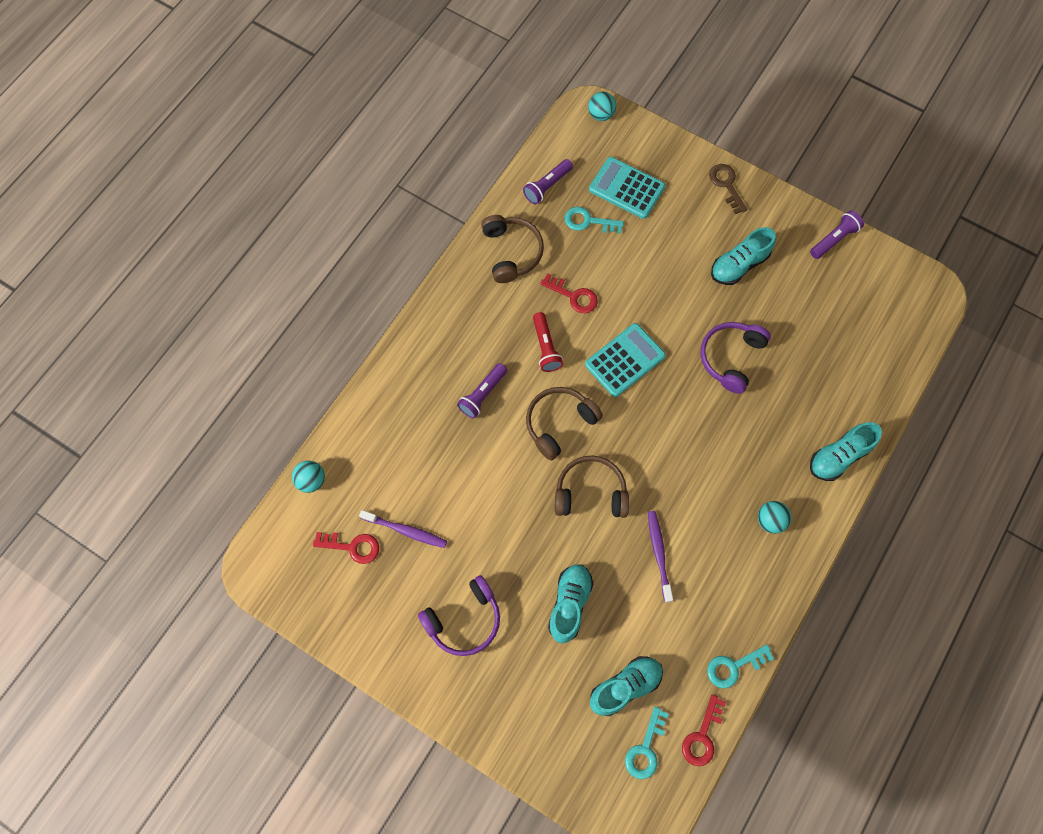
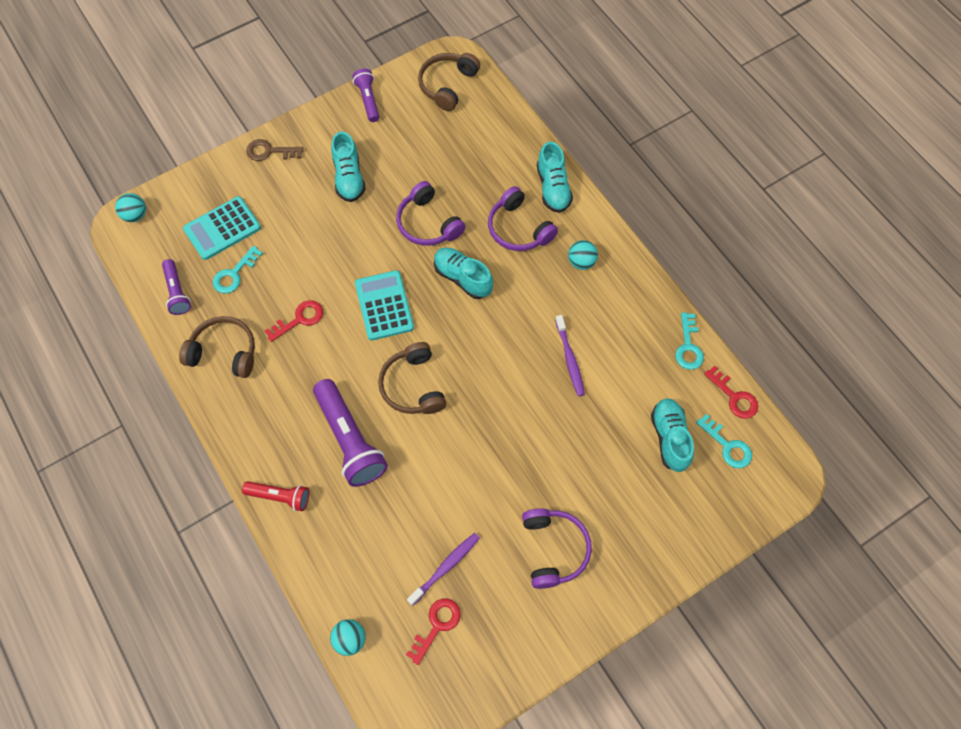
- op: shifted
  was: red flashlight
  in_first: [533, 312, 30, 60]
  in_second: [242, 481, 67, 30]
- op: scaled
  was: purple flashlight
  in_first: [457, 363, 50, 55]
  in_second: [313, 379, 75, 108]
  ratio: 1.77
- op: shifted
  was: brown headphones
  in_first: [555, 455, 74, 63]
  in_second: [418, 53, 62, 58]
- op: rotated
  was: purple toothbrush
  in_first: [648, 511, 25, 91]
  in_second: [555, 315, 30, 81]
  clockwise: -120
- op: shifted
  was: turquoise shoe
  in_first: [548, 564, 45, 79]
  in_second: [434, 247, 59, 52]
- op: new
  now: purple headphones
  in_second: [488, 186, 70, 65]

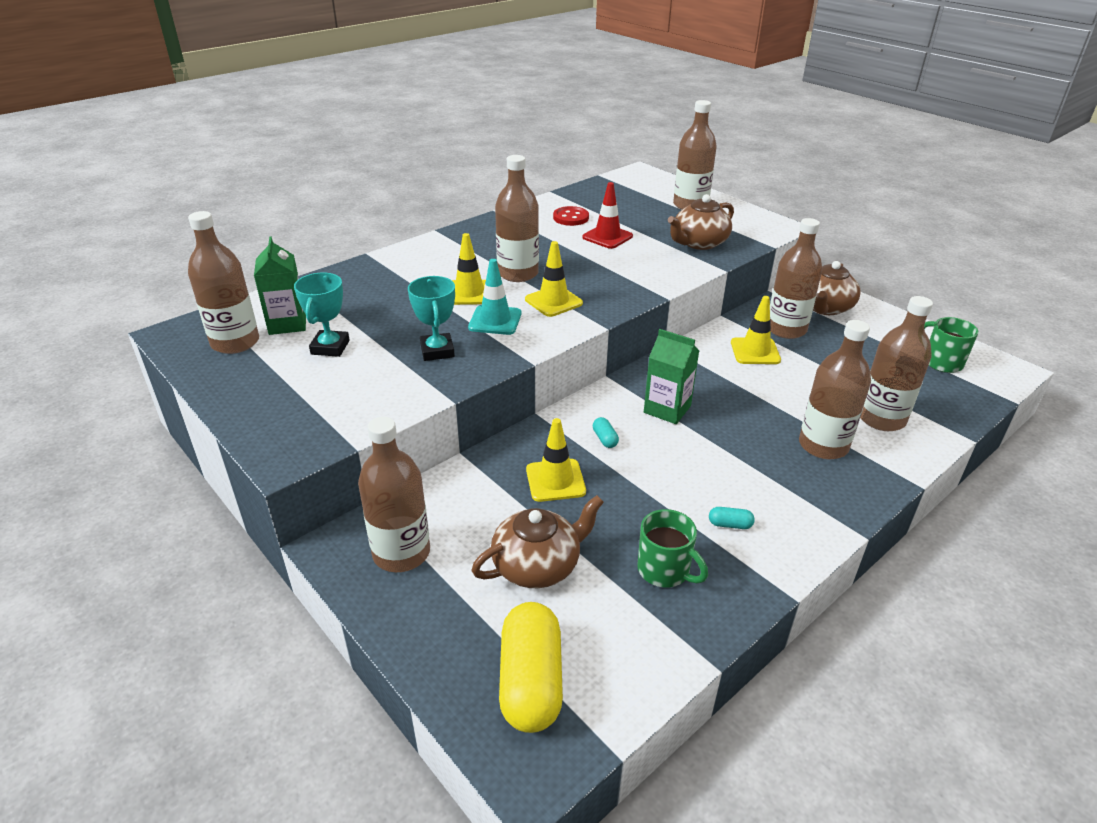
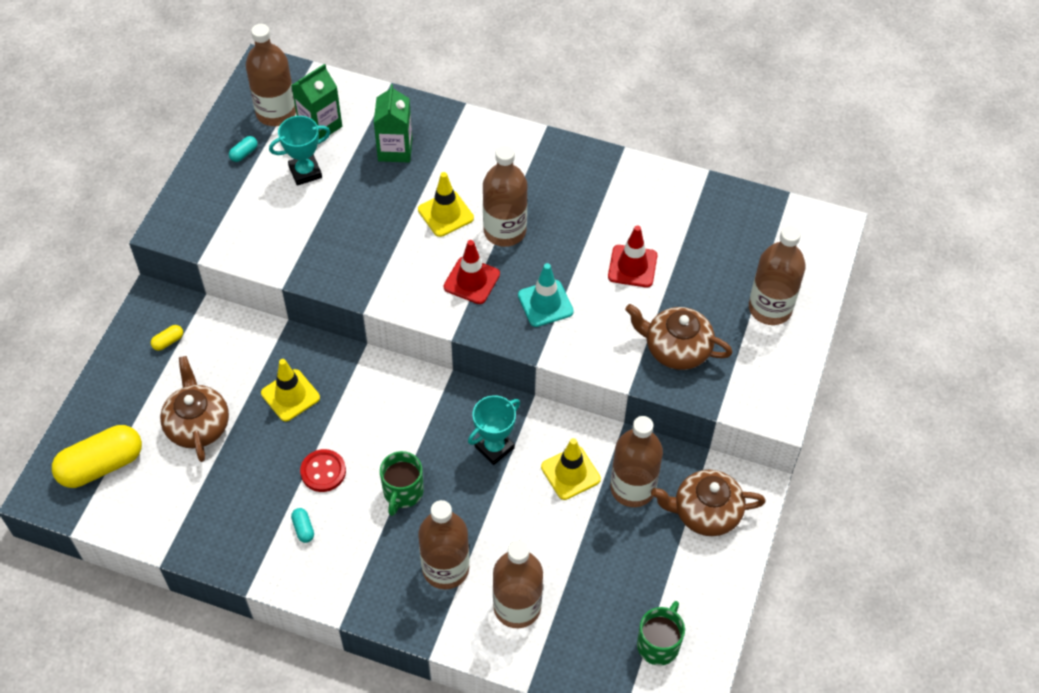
- op: shifted
  was: red button
  in_first: [553, 206, 36, 20]
  in_second: [300, 449, 46, 43]
- op: repainted
  was: yellow traffic cone
  now: red traffic cone
  in_first: [525, 241, 58, 76]
  in_second: [444, 240, 56, 64]
- op: shifted
  was: turquoise traffic cone
  in_first: [468, 259, 53, 76]
  in_second: [518, 263, 56, 64]
- op: shifted
  was: turquoise trophy
  in_first: [408, 276, 47, 85]
  in_second: [468, 395, 52, 70]
- op: shifted
  was: green carton
  in_first: [644, 329, 55, 95]
  in_second: [374, 84, 39, 78]
- op: swapped
  was: brown bottle
  now: yellow capsule
  in_first: [358, 417, 72, 155]
  in_second: [151, 325, 32, 26]
- op: shifted
  was: turquoise capsule
  in_first: [593, 417, 26, 31]
  in_second: [229, 136, 28, 26]
- op: rotated
  was: brown teapot
  in_first: [471, 495, 133, 93]
  in_second: [160, 356, 69, 106]
  clockwise: -135
- op: shifted
  was: green mug
  in_first: [637, 509, 71, 78]
  in_second: [380, 451, 44, 65]

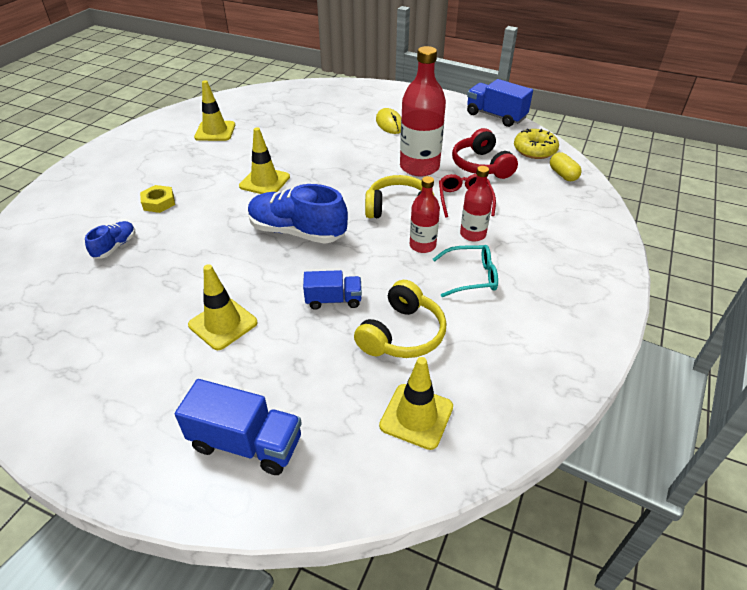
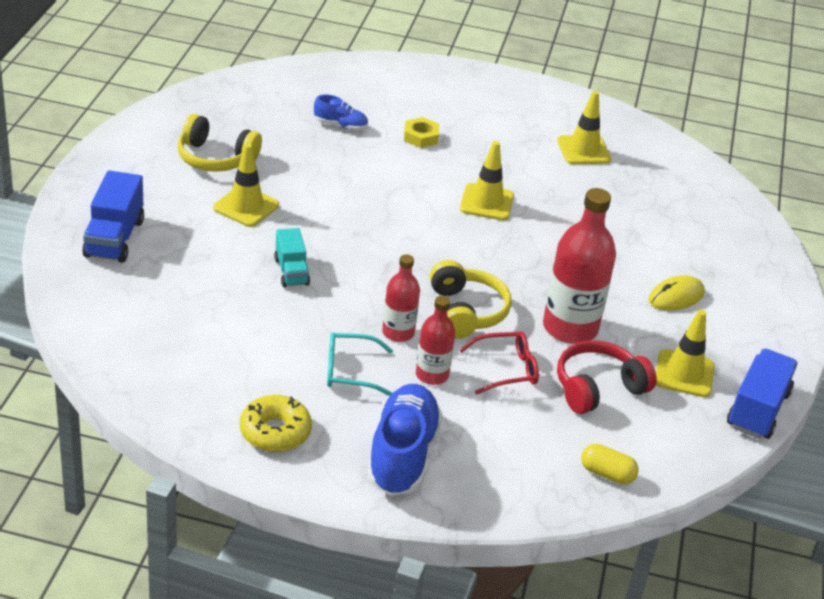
- op: shifted
  was: yellow donut
  in_first: [514, 129, 45, 30]
  in_second: [240, 395, 72, 57]
- op: rotated
  was: yellow capsule
  in_first: [550, 152, 32, 29]
  in_second: [581, 444, 58, 40]
  clockwise: 60
- op: shifted
  was: blue shoe
  in_first: [248, 184, 100, 60]
  in_second: [367, 384, 75, 112]
- op: rotated
  was: turquoise glasses
  in_first: [433, 245, 65, 52]
  in_second: [327, 333, 66, 63]
  clockwise: 105
- op: repainted
  was: blue truck
  now: turquoise truck
  in_first: [303, 270, 59, 40]
  in_second: [274, 228, 36, 59]
- op: shifted
  was: yellow headphones
  in_first: [354, 280, 92, 78]
  in_second: [177, 114, 85, 58]
- op: shifted
  was: yellow traffic cone
  in_first: [379, 357, 74, 93]
  in_second: [656, 310, 58, 87]

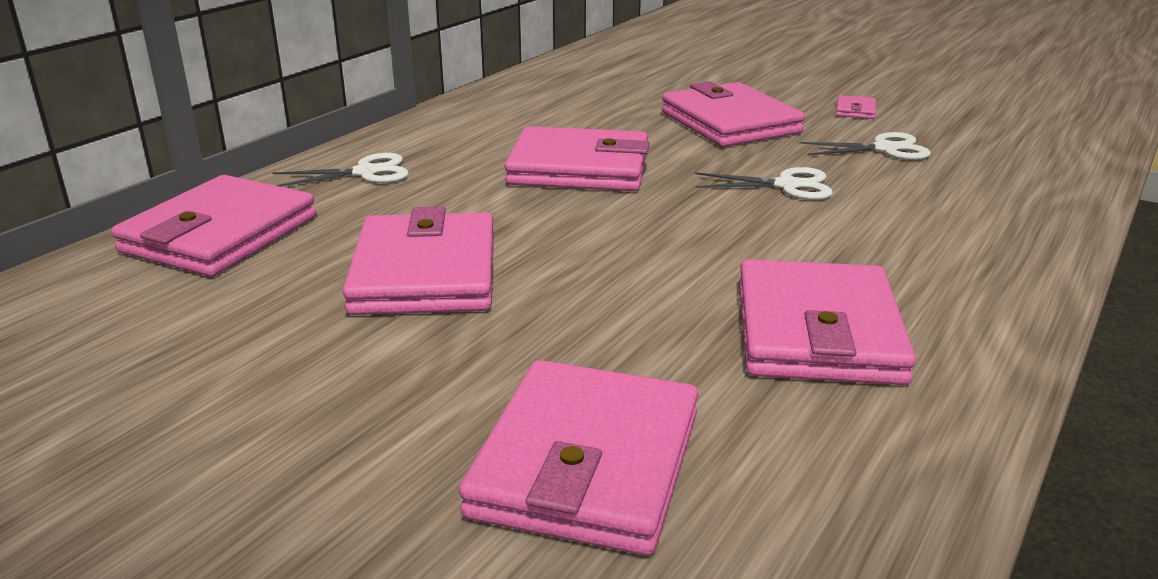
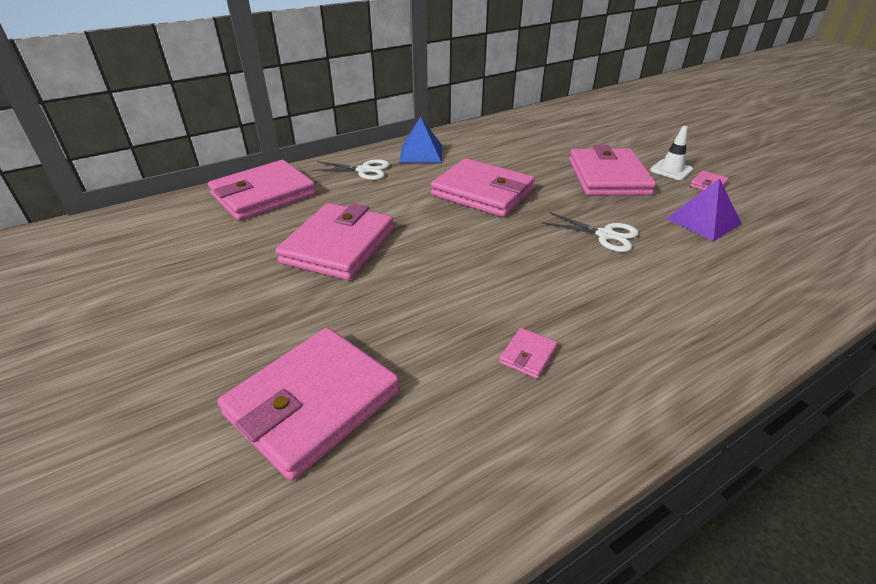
- op: swapped
  was: white scissors
  now: purple pyramid
  in_first: [799, 132, 132, 28]
  in_second: [666, 179, 76, 62]
- op: scaled
  was: pink wallet
  in_first: [739, 259, 177, 126]
  in_second: [499, 328, 58, 51]
  ratio: 0.4
- op: new
  now: blue pyramid
  in_second: [399, 116, 43, 47]
- op: new
  now: white traffic cone
  in_second: [650, 126, 43, 54]

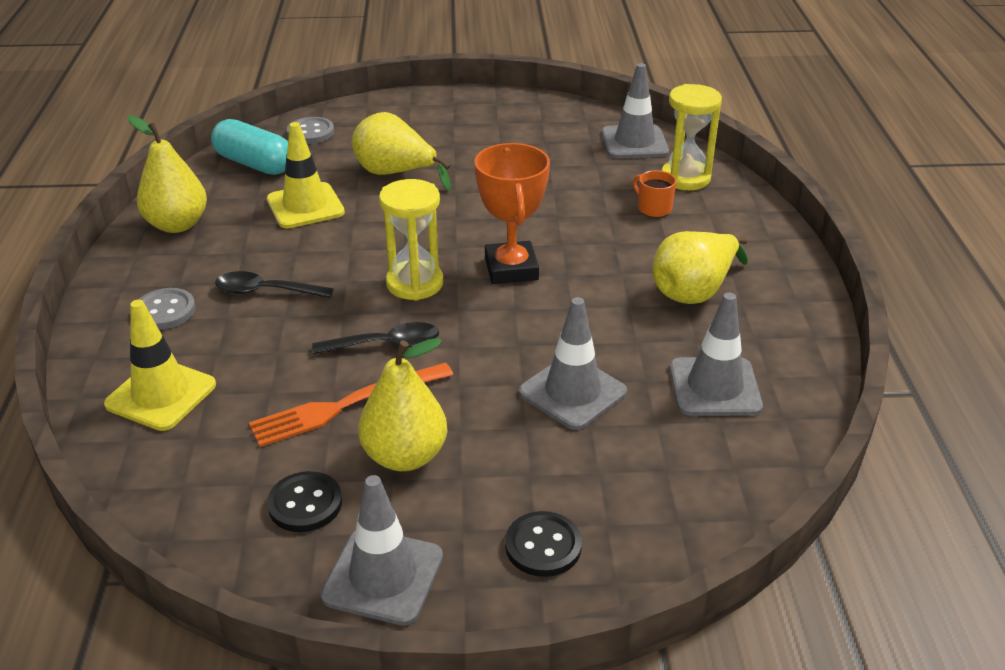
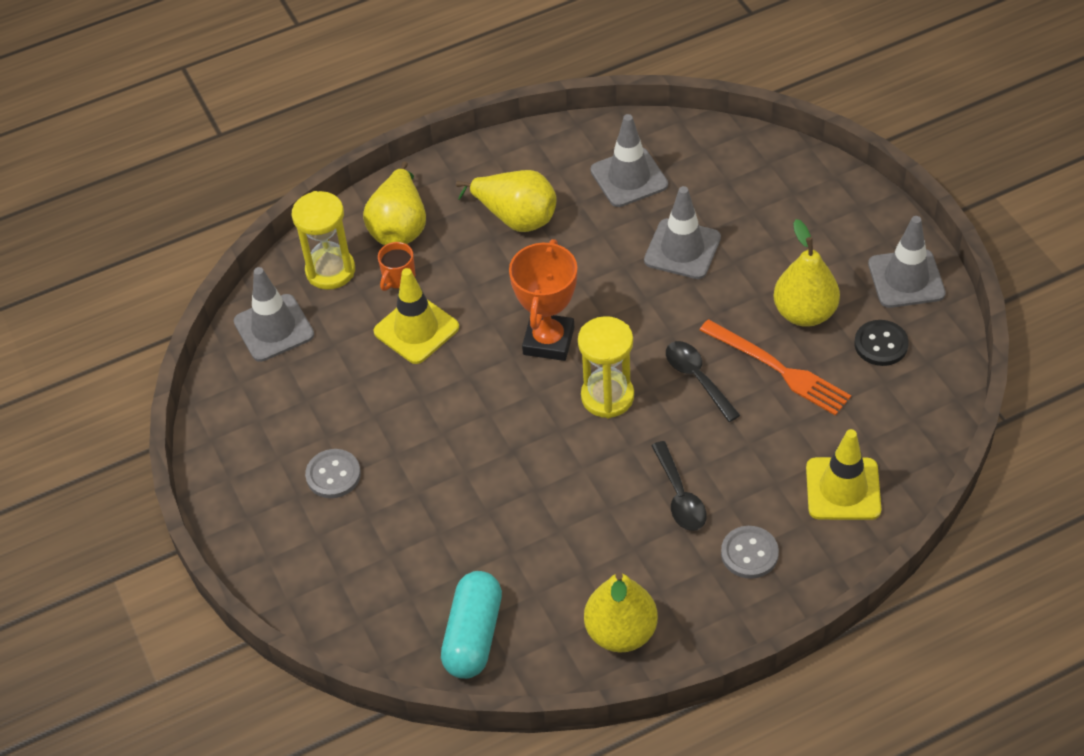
- op: shifted
  was: yellow pear
  in_first: [352, 112, 99, 79]
  in_second: [363, 162, 63, 83]
- op: shifted
  was: grey button
  in_first: [287, 117, 47, 27]
  in_second: [305, 449, 56, 49]
- op: shifted
  was: yellow traffic cone
  in_first: [267, 122, 78, 106]
  in_second: [373, 268, 86, 96]
- op: rotated
  was: orange trophy
  in_first: [475, 143, 75, 141]
  in_second: [509, 239, 68, 122]
  clockwise: -45
- op: gone
  was: black button
  in_first: [505, 511, 77, 66]

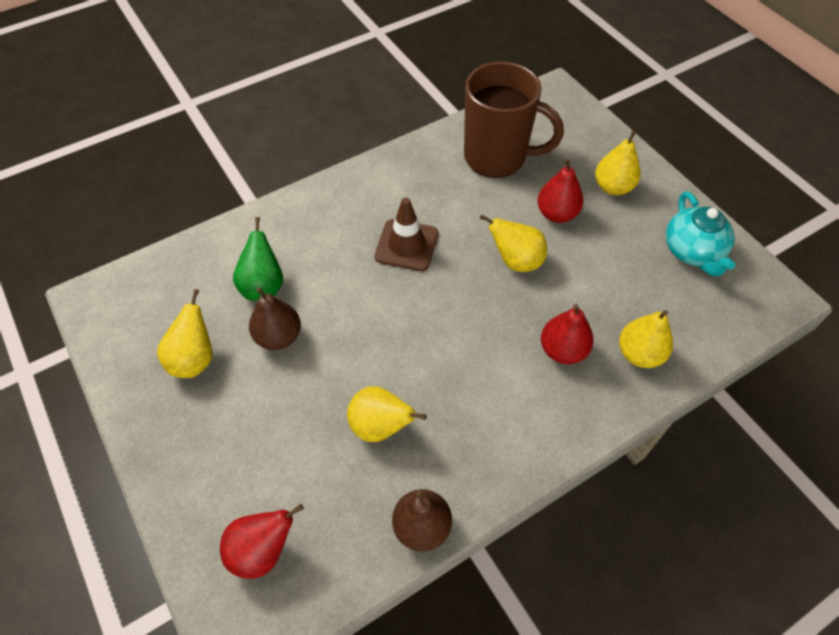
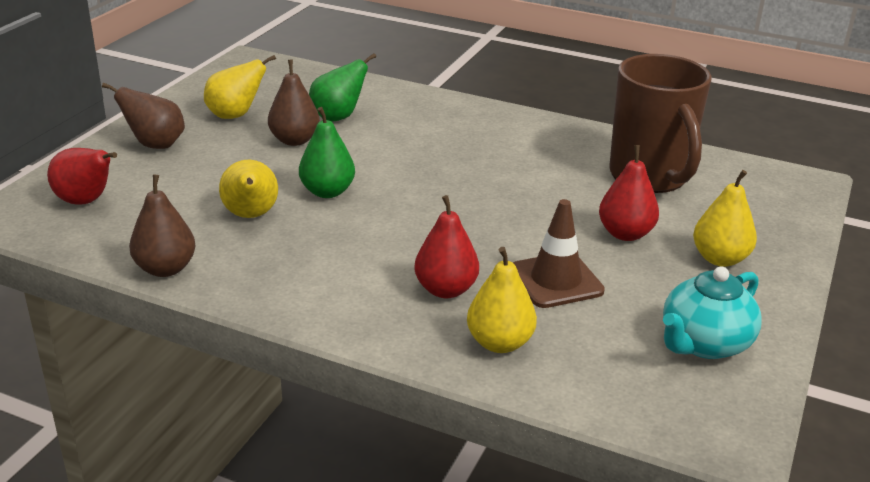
- op: shifted
  was: brown traffic cone
  in_first: [375, 197, 63, 74]
  in_second: [513, 199, 92, 109]
- op: gone
  was: yellow pear
  in_first: [480, 214, 67, 58]
- op: new
  now: brown pear
  in_second: [102, 83, 83, 66]
- op: new
  now: green pear
  in_second: [299, 107, 56, 91]

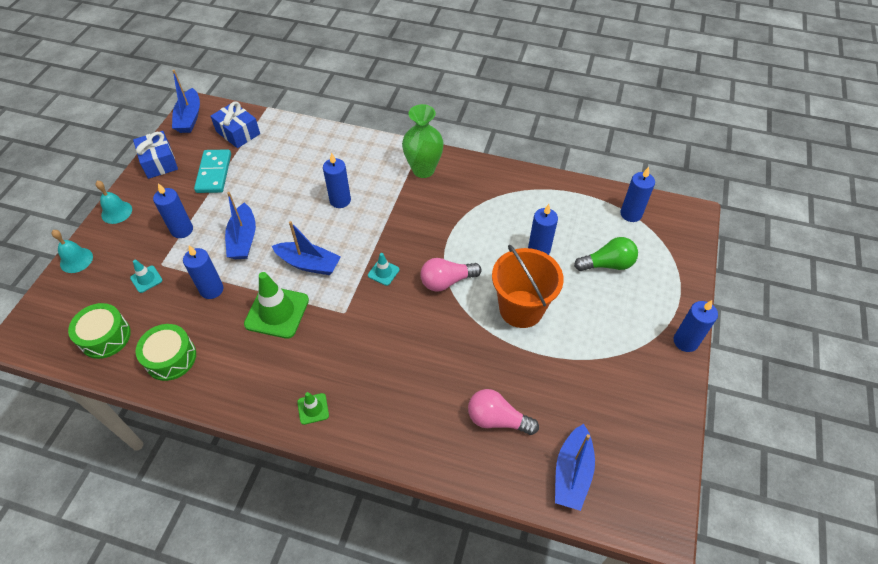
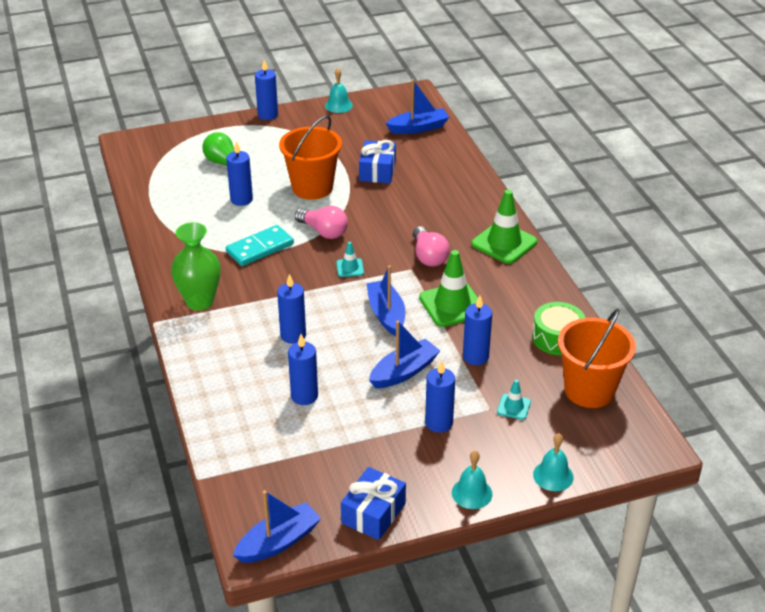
- op: shifted
  was: blue gift
  in_first: [210, 102, 50, 46]
  in_second: [359, 140, 37, 43]
- op: shifted
  was: turquoise domino
  in_first: [194, 149, 37, 44]
  in_second: [226, 225, 68, 41]
- op: shifted
  was: blue candle
  in_first: [620, 167, 35, 55]
  in_second: [288, 334, 30, 71]
- op: swapped
  was: green drum
  now: orange bucket
  in_first: [68, 303, 63, 56]
  in_second: [558, 308, 78, 100]
- op: shifted
  was: pink light bulb
  in_first: [468, 389, 71, 46]
  in_second: [413, 226, 37, 41]
- op: scaled
  was: green traffic cone
  in_first: [297, 392, 32, 33]
  in_second: [471, 190, 66, 74]
  ratio: 2.01
- op: new
  now: turquoise bell
  in_second: [325, 68, 28, 45]

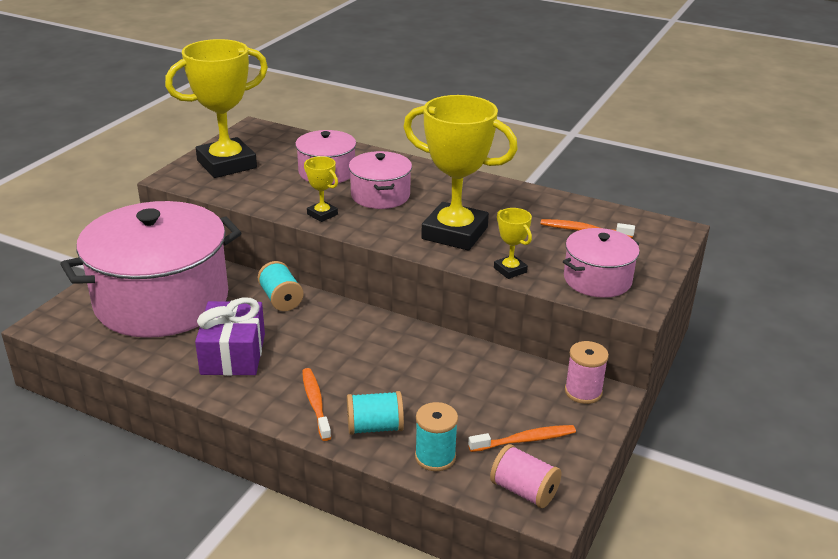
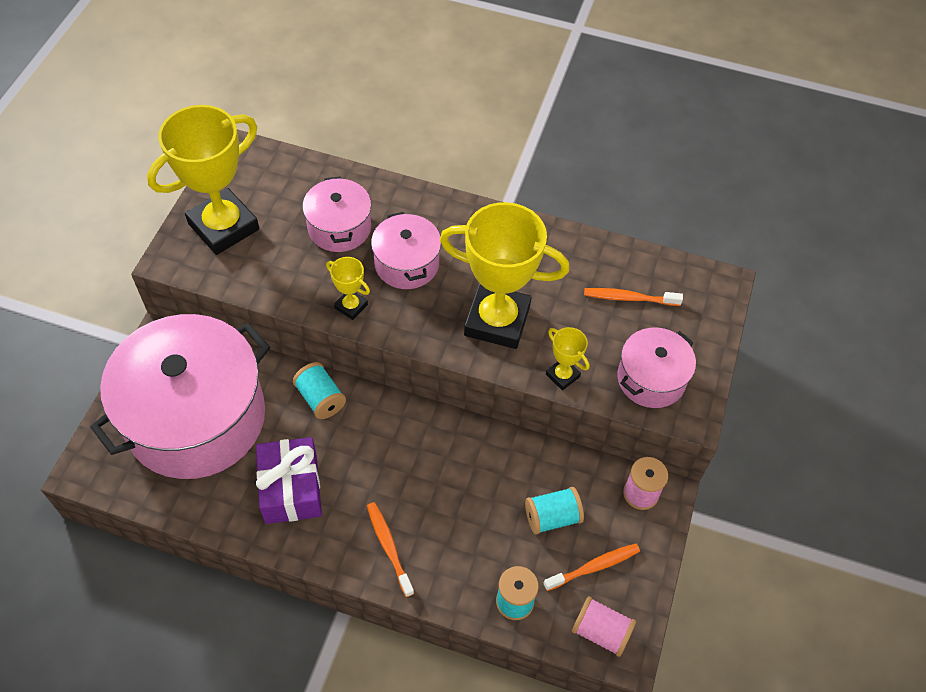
- op: shifted
  was: turquoise spool
  in_first: [347, 391, 57, 44]
  in_second: [525, 487, 59, 48]

